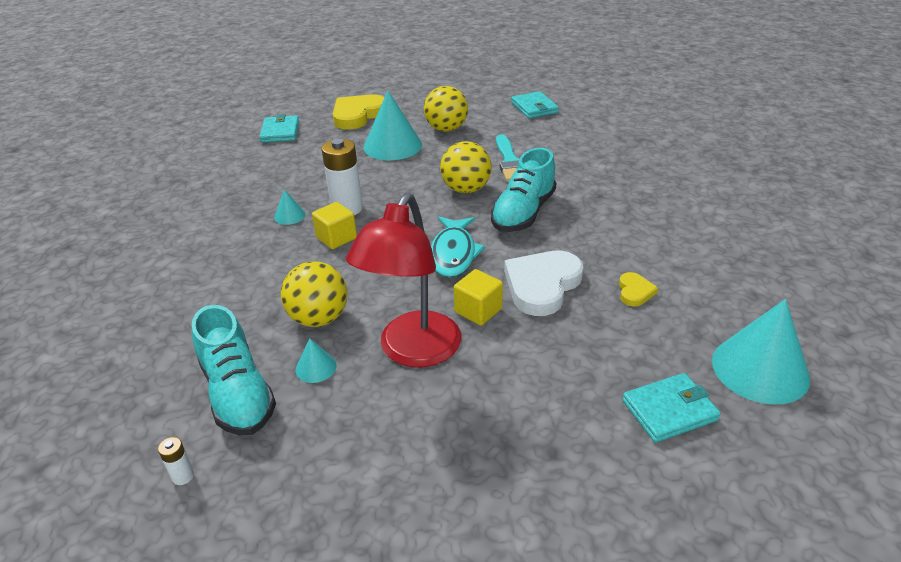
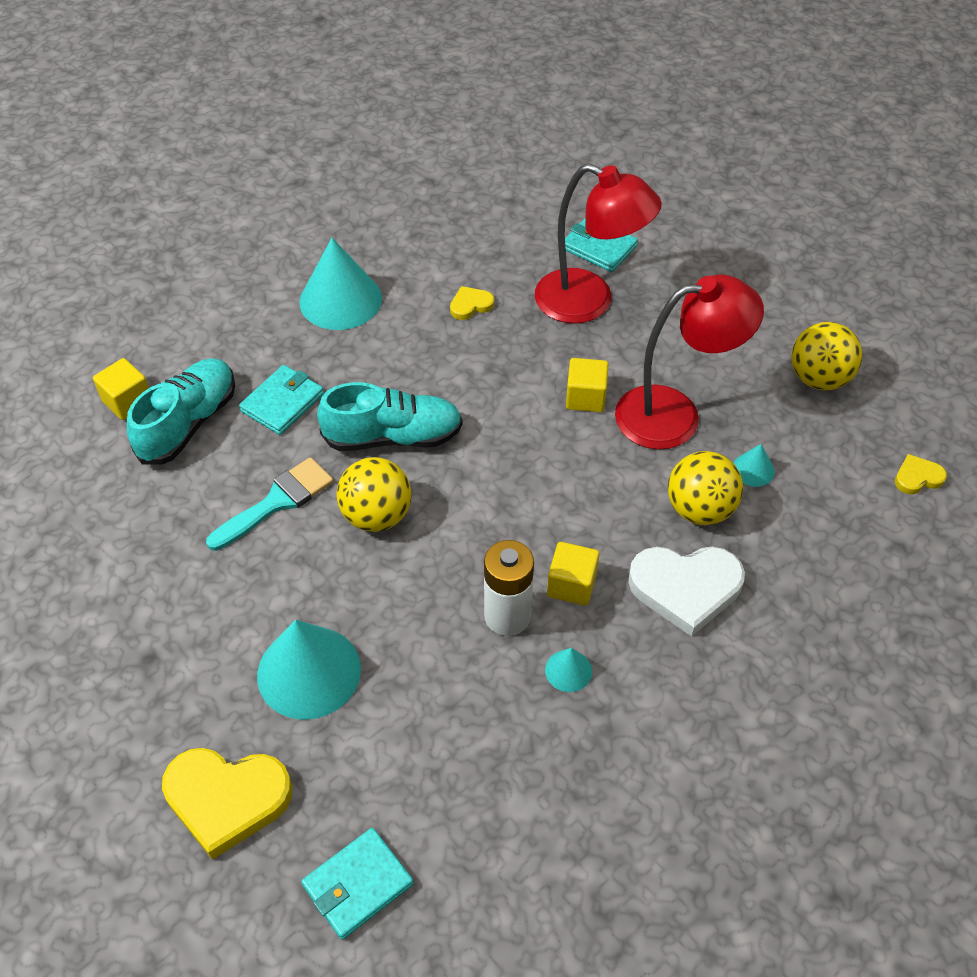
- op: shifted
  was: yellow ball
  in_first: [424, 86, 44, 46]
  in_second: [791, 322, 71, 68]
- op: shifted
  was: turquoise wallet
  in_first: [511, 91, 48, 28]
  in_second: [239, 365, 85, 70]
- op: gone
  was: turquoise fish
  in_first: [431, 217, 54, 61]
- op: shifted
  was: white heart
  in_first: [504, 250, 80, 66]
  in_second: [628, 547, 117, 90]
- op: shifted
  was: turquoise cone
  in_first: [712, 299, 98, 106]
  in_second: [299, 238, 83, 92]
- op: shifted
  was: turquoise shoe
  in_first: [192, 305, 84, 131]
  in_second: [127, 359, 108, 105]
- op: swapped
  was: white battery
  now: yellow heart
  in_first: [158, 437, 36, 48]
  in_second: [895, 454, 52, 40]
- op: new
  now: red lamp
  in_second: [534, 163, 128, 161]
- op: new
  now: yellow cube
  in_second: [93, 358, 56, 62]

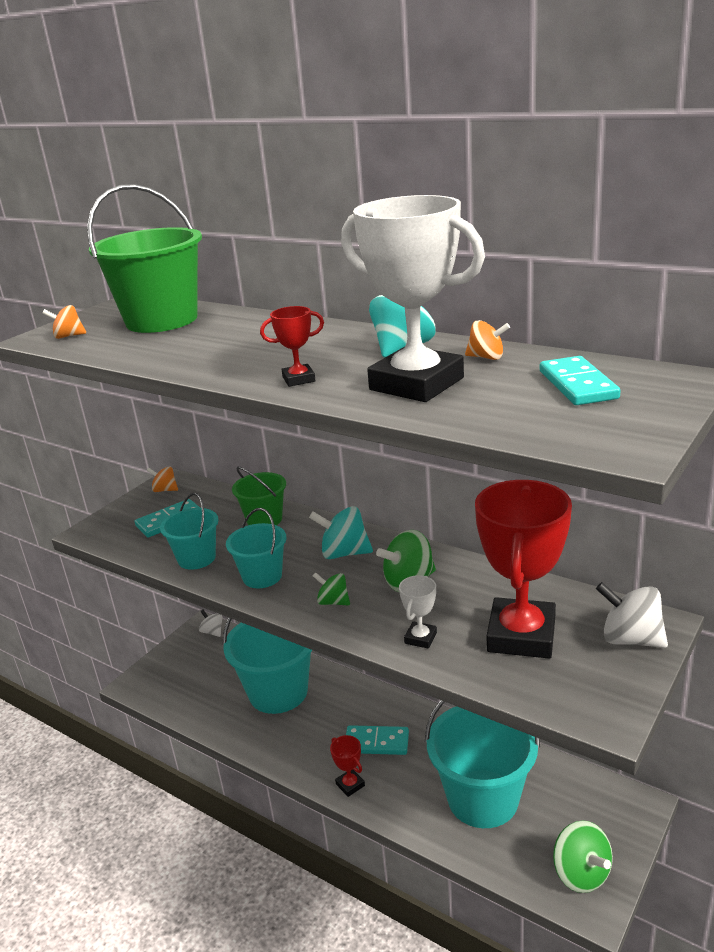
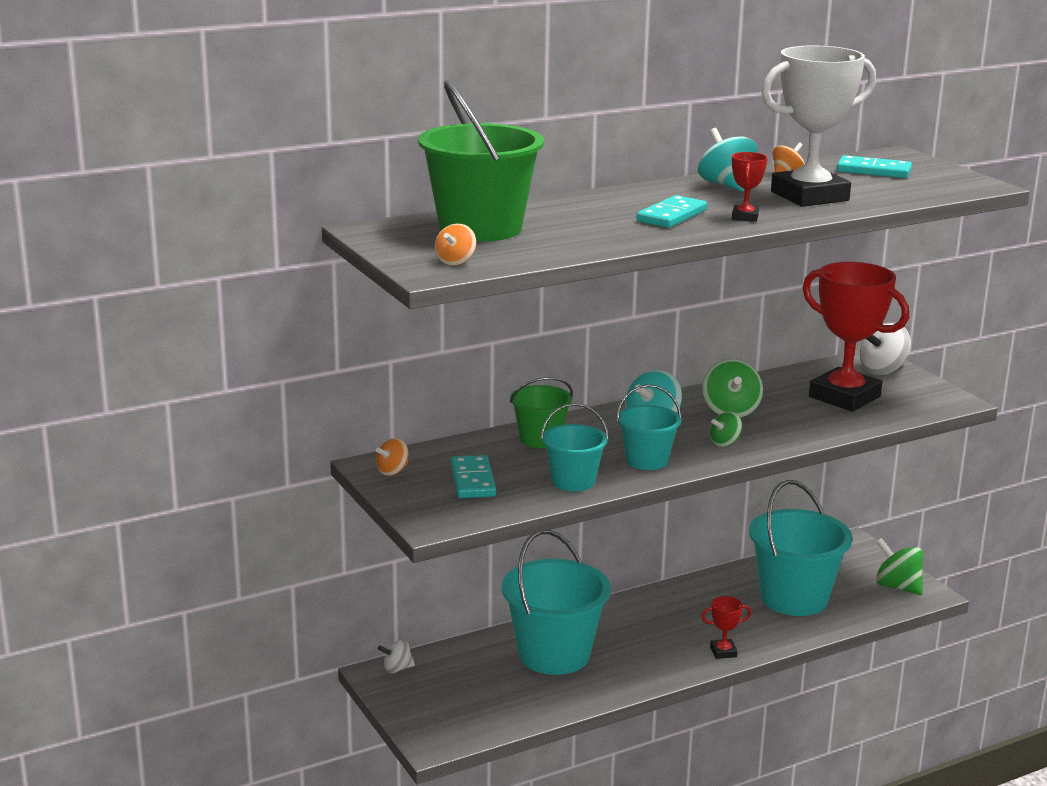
- op: gone
  was: white trophy
  in_first: [399, 575, 38, 74]
- op: shifted
  was: turquoise domino
  in_first: [346, 725, 63, 30]
  in_second: [636, 195, 71, 33]
- op: rotated
  was: green spinning top
  in_first: [553, 821, 60, 72]
  in_second: [876, 538, 47, 57]
  clockwise: -135

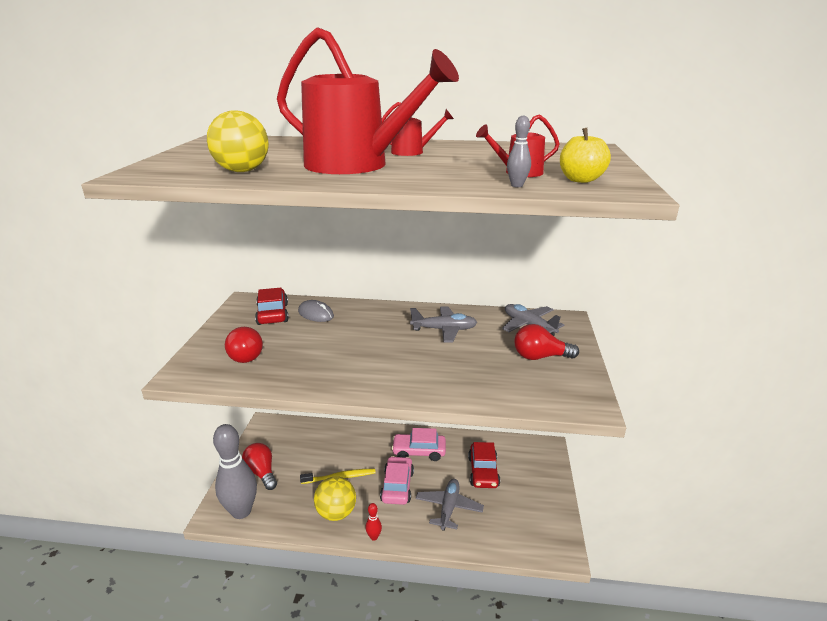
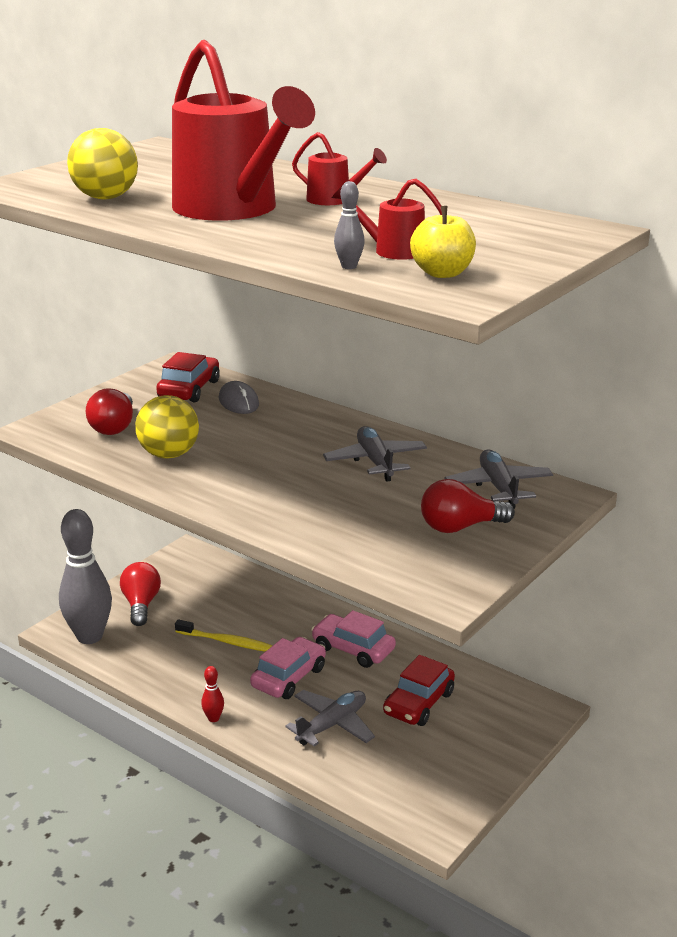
- op: rotated
  was: grey plane
  in_first: [410, 306, 67, 37]
  in_second: [323, 426, 104, 56]
  clockwise: -135
- op: rotated
  was: red light bulb
  in_first: [514, 324, 65, 36]
  in_second: [421, 479, 94, 54]
  clockwise: -45
- op: shifted
  was: yellow ball
  in_first: [314, 476, 42, 45]
  in_second: [135, 395, 64, 64]

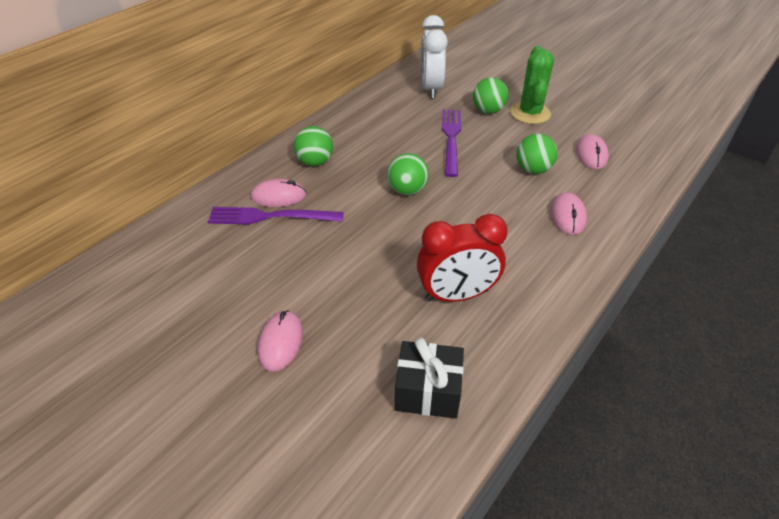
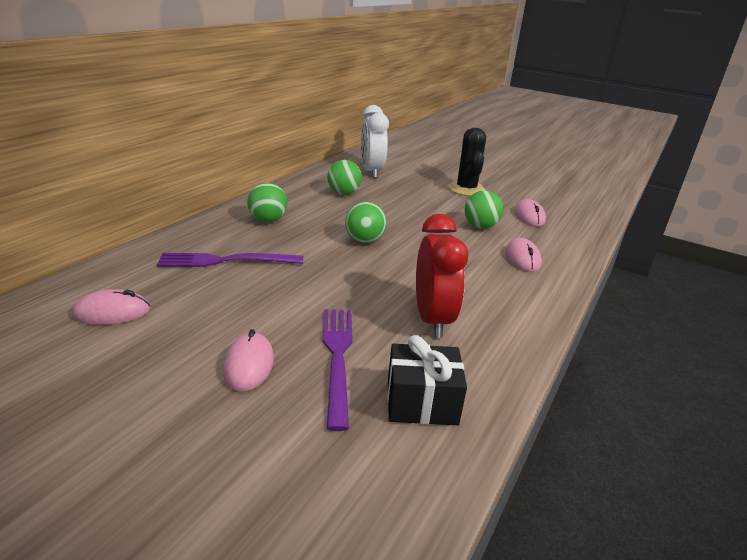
- op: repainted
  was: green cactus
  now: black cactus
  in_first: [510, 46, 44, 78]
  in_second: [448, 128, 38, 68]
- op: shifted
  was: green ball
  in_first: [473, 77, 35, 37]
  in_second: [327, 160, 35, 35]
- op: shifted
  was: purple fork
  in_first: [442, 109, 19, 68]
  in_second: [323, 309, 30, 122]
- op: shifted
  was: pink mouse
  in_first: [251, 179, 55, 28]
  in_second: [72, 289, 78, 36]
- op: rotated
  was: red clock
  in_first: [417, 214, 91, 88]
  in_second: [416, 214, 53, 124]
  clockwise: -75

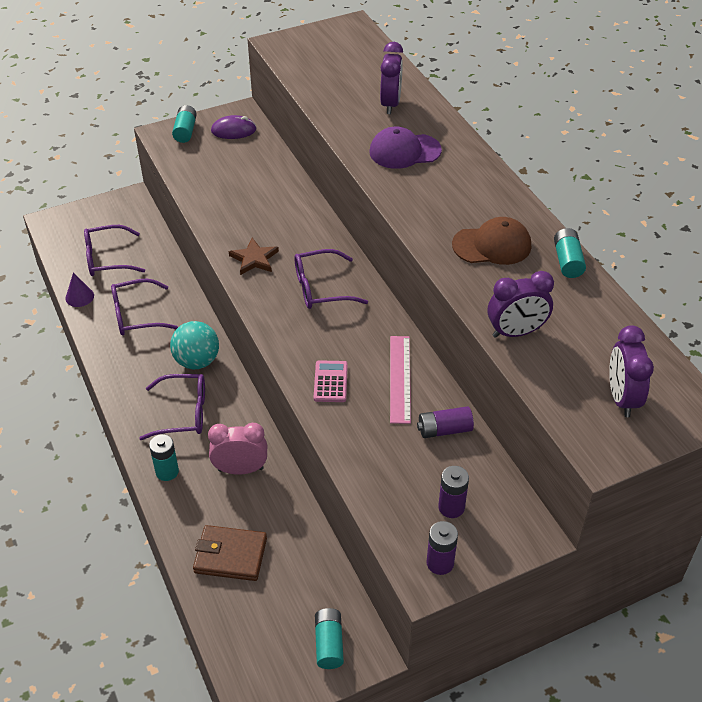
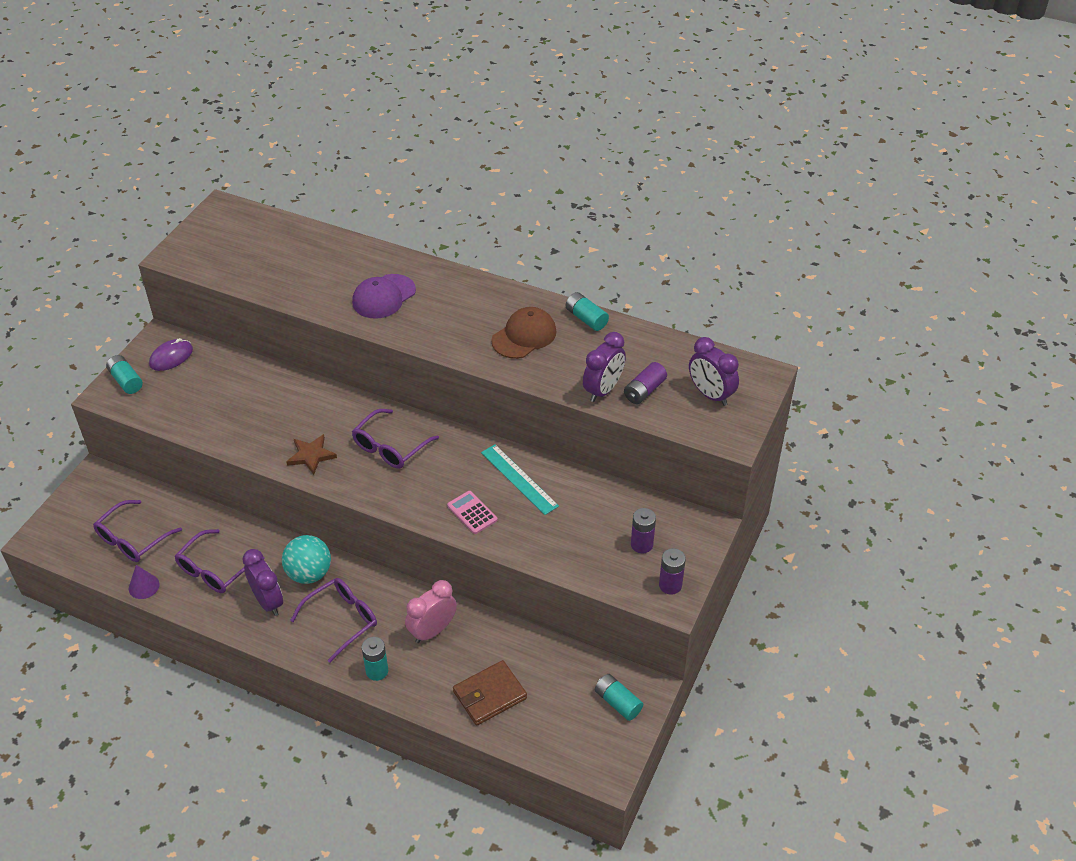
- op: shifted
  was: purple clock
  in_first: [380, 42, 23, 72]
  in_second: [243, 549, 40, 67]
- op: repainted
  was: pink ruler
  now: turquoise ruler
  in_first: [390, 336, 21, 88]
  in_second: [481, 444, 78, 71]
- op: shifted
  was: purple battery
  in_first: [417, 406, 57, 32]
  in_second: [624, 362, 43, 42]

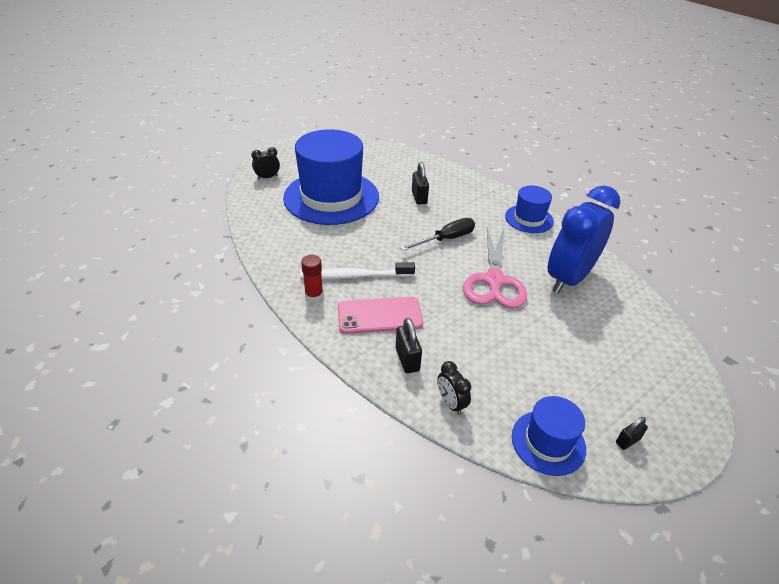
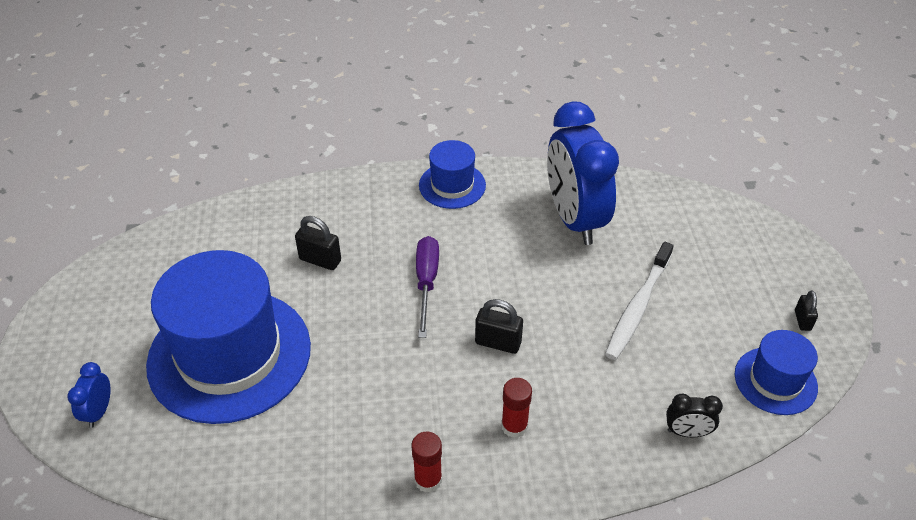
- op: repainted
  was: black clock
  now: blue clock
  in_first: [251, 147, 29, 33]
  in_second: [67, 362, 44, 66]
- op: repainted
  was: black screwdriver
  now: purple screwdriver
  in_first: [400, 218, 75, 33]
  in_second: [416, 236, 23, 102]
- op: gone
  was: pink scissors
  in_first: [463, 228, 64, 81]
- op: shifted
  was: white toothbrush
  in_first: [300, 262, 115, 18]
  in_second: [605, 242, 69, 118]
- op: swapped
  was: pink phone
  now: red glue stick
  in_first: [338, 297, 85, 37]
  in_second: [501, 378, 31, 60]
- op: shifted
  was: black padlock
  in_first: [396, 318, 26, 55]
  in_second: [475, 299, 48, 55]

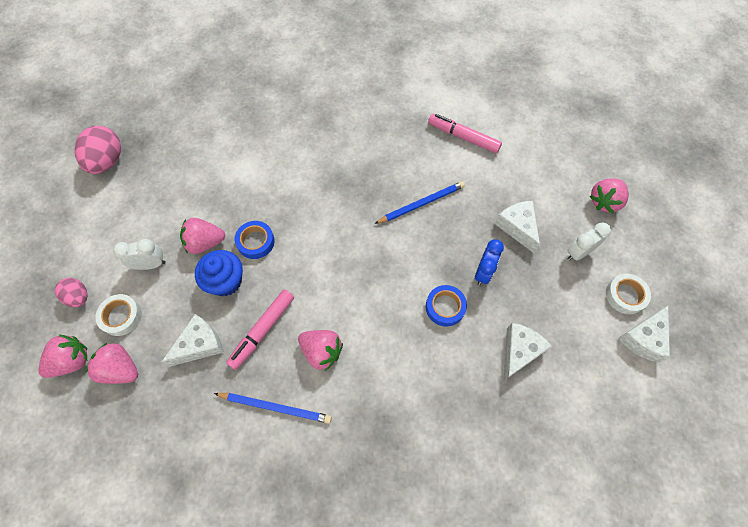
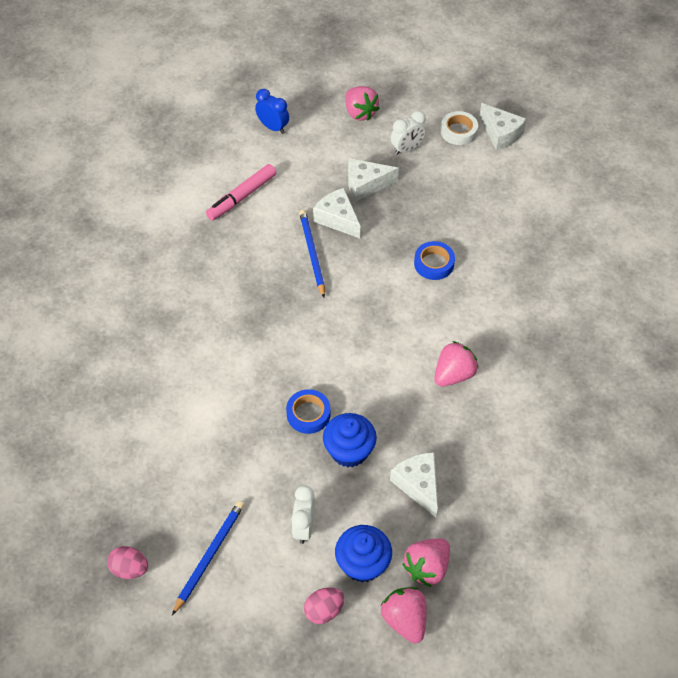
- op: scaled
  was: pink egg
  in_first: [75, 126, 46, 48]
  in_second: [107, 546, 41, 33]
  ratio: 0.59
- op: gone
  was: pink strawberry
  in_first: [180, 218, 46, 36]
- op: rotated
  was: white clock
  in_first: [567, 223, 44, 38]
  in_second: [391, 111, 35, 44]
  clockwise: -105
- op: shifted
  was: blue clock
  in_first: [475, 239, 29, 46]
  in_second: [255, 89, 34, 45]
- op: gone
  was: pink marker
  in_first: [226, 289, 68, 81]
- op: swapped
  was: white tape
  now: blue cupcake
  in_first: [95, 294, 47, 42]
  in_second: [335, 525, 57, 58]
- op: shifted
  was: white cheese
  in_first: [503, 323, 49, 58]
  in_second: [313, 188, 47, 50]
- op: shifted
  was: blue pencil
  in_first: [214, 393, 118, 31]
  in_second: [172, 501, 72, 114]

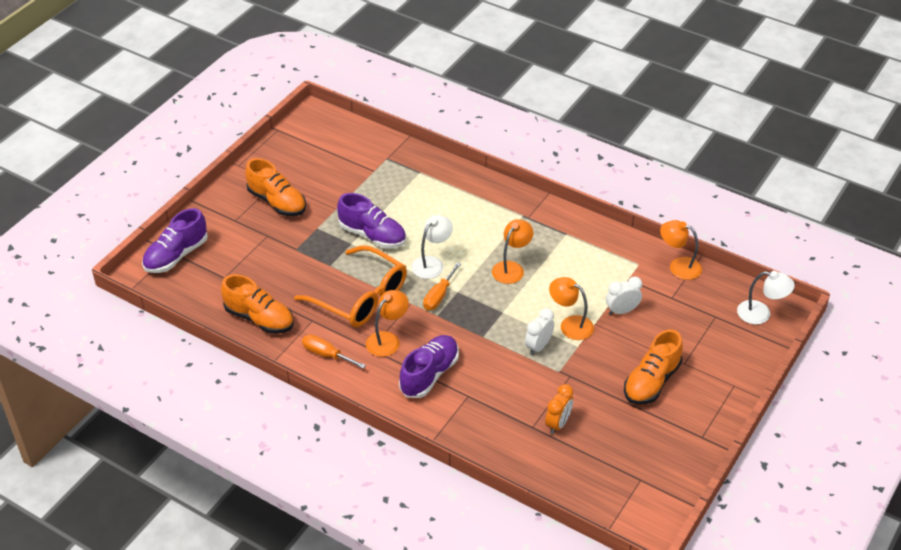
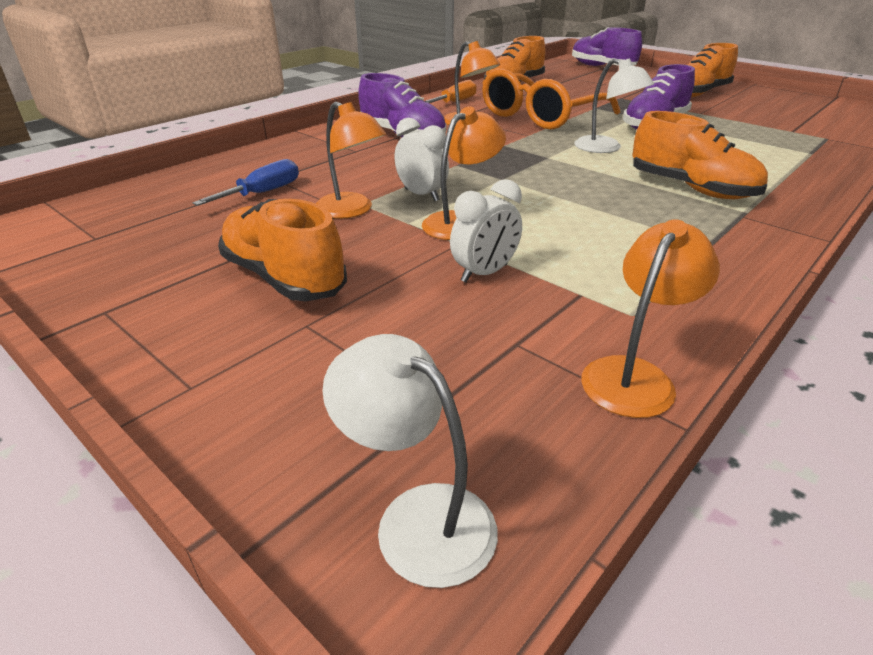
- op: shifted
  was: orange lamp
  in_first: [492, 219, 41, 65]
  in_second: [316, 101, 71, 118]
- op: gone
  was: orange screwdriver
  in_first: [423, 262, 38, 48]
- op: rotated
  was: white lamp
  in_first: [737, 271, 58, 53]
  in_second: [322, 334, 176, 254]
  clockwise: 105
- op: rotated
  was: white clock
  in_first: [606, 277, 36, 38]
  in_second: [450, 179, 72, 104]
  clockwise: 60
- op: swapped
  was: orange clock
  now: blue screwdriver
  in_first: [545, 384, 28, 50]
  in_second: [192, 159, 107, 47]
- op: new
  now: orange shoe
  in_second: [632, 111, 136, 88]

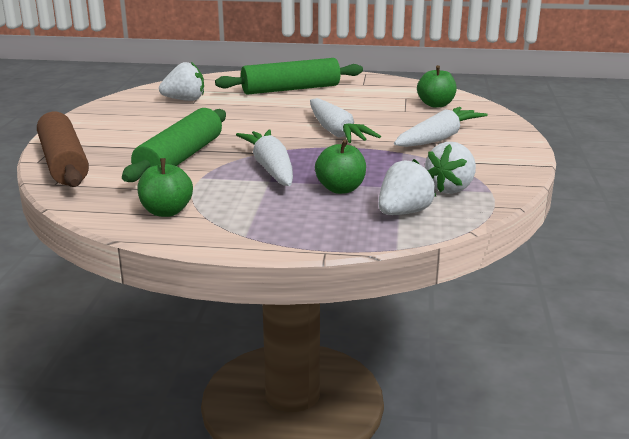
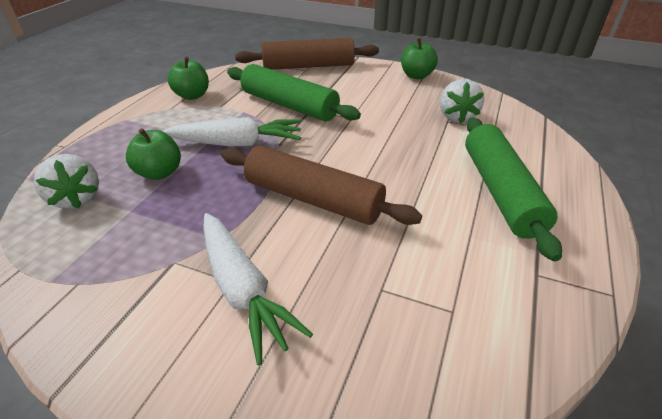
- op: shifted
  was: green apple
  in_first: [417, 65, 40, 43]
  in_second: [401, 38, 37, 41]
- op: swapped
  was: white carrot
  now: brown rolling pin
  in_first: [310, 98, 71, 45]
  in_second: [221, 145, 201, 80]
- op: gone
  was: white strawberry
  in_first: [425, 142, 51, 52]

